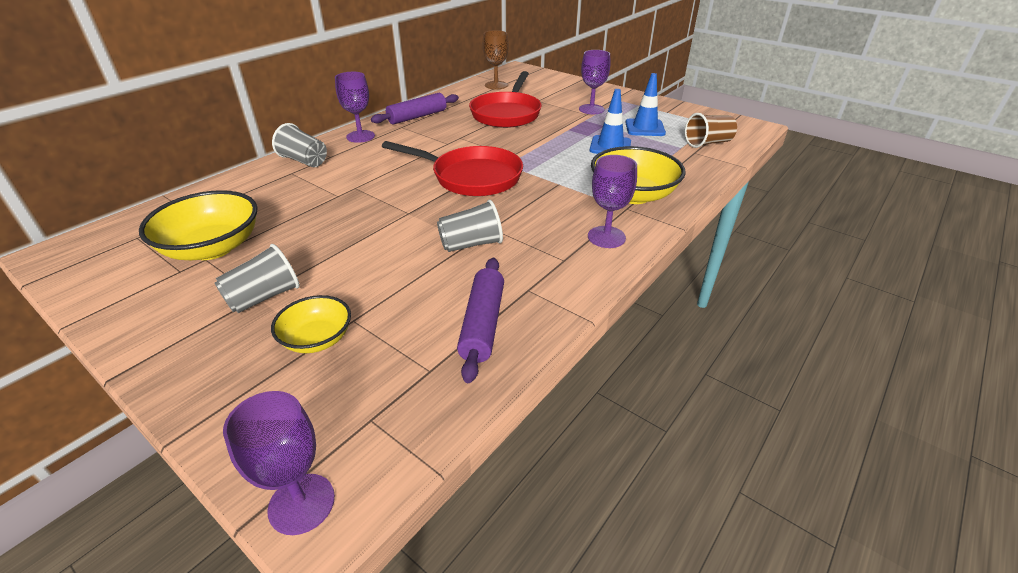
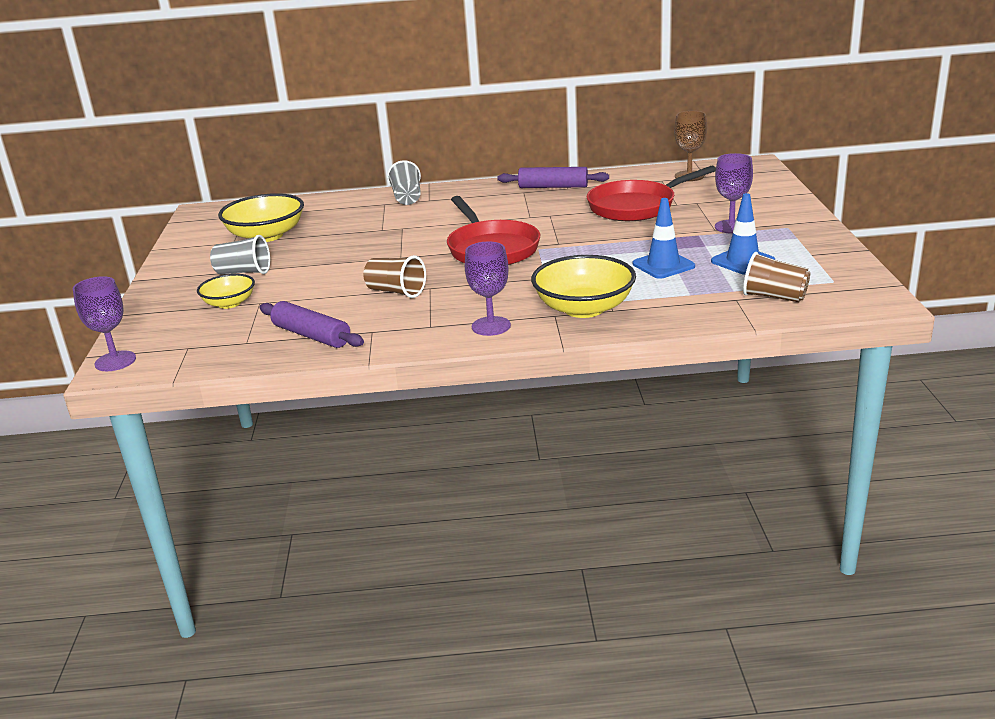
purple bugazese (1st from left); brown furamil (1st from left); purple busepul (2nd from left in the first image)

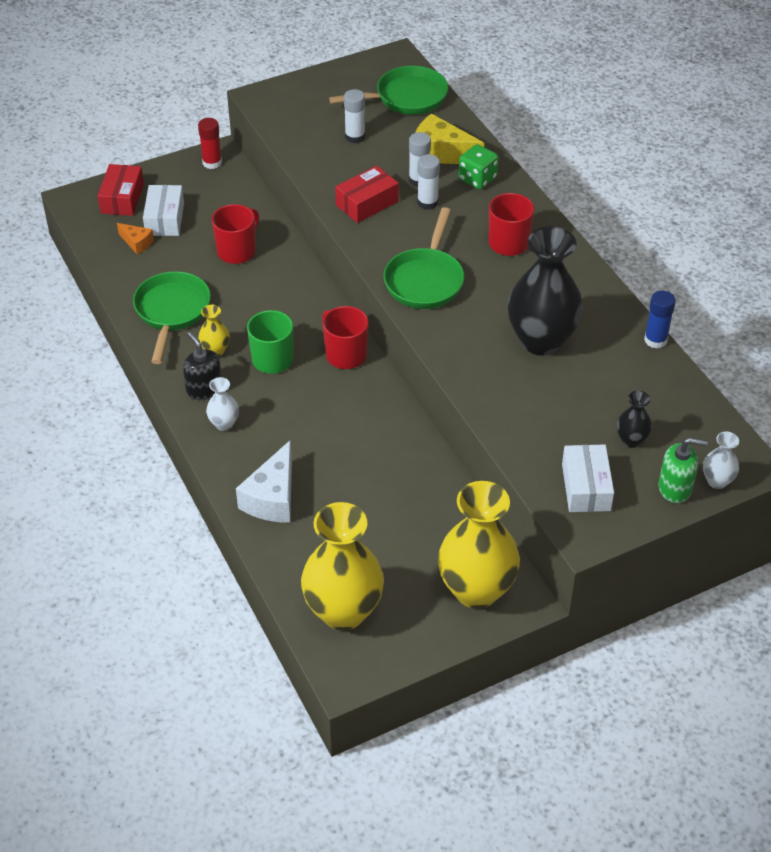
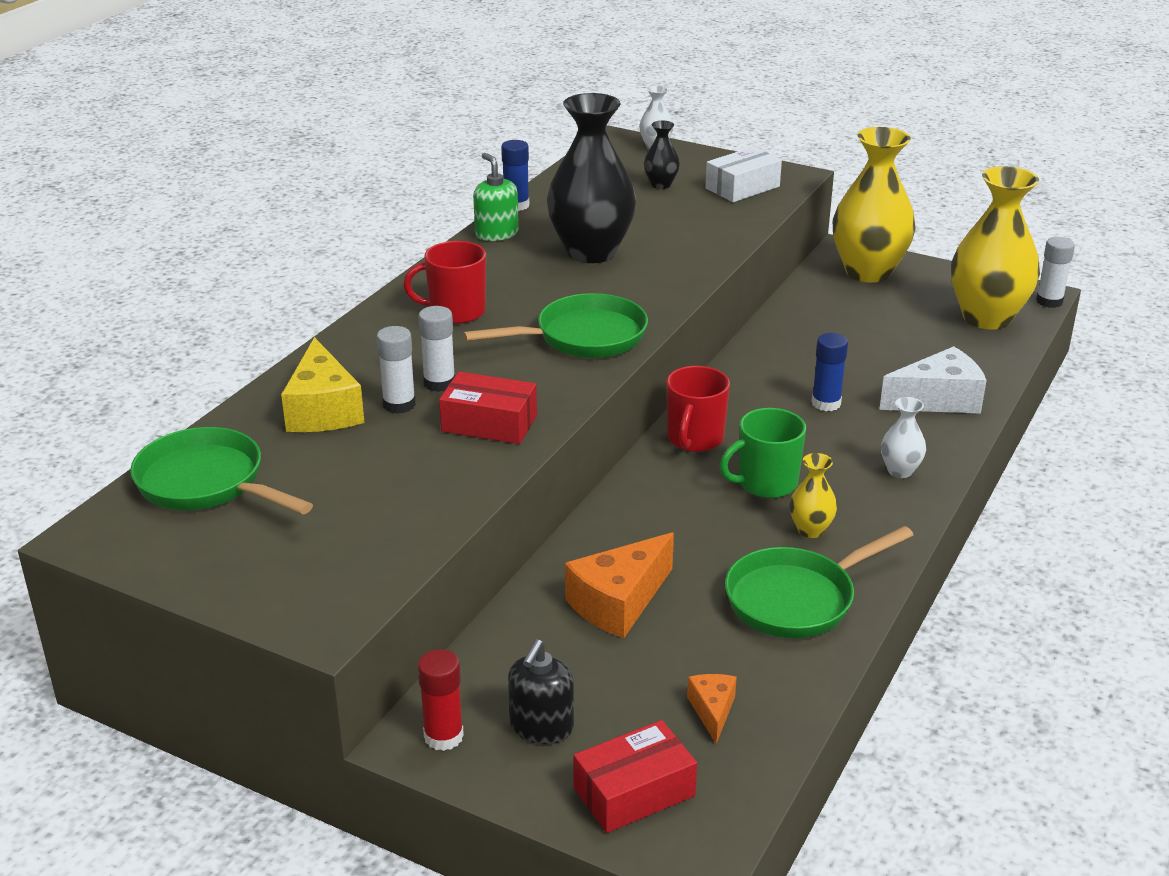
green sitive; black sitive; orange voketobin (1st from left); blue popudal (2nd from left); white popudal (3rd from left); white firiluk (1st from left in the first image); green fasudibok

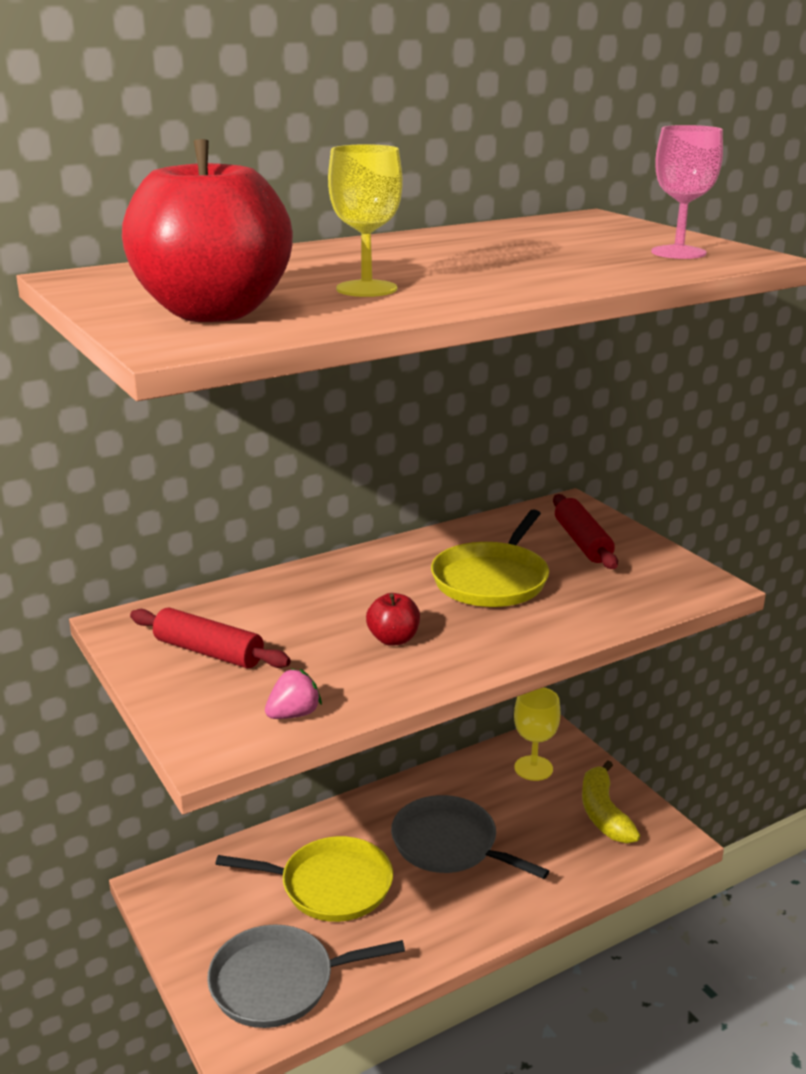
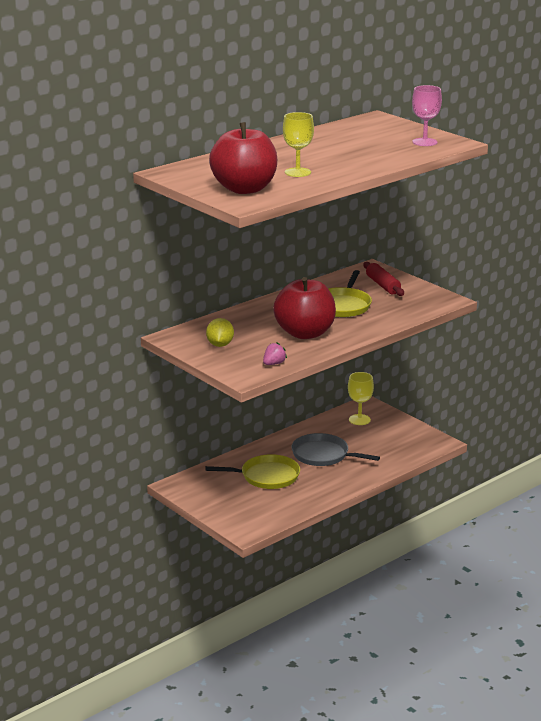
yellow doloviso; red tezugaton (2nd from left); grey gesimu (1st from left in the first image); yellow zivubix

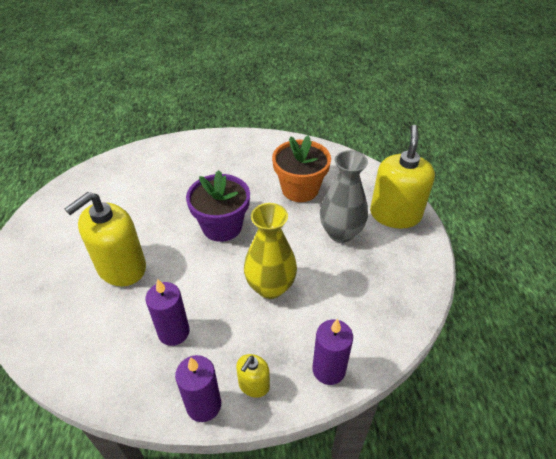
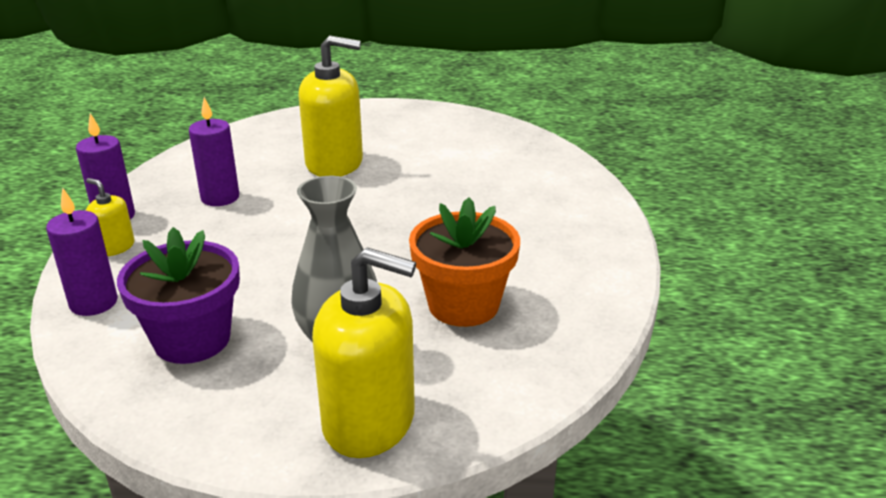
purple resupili; yellow sitive (2nd from left); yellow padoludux

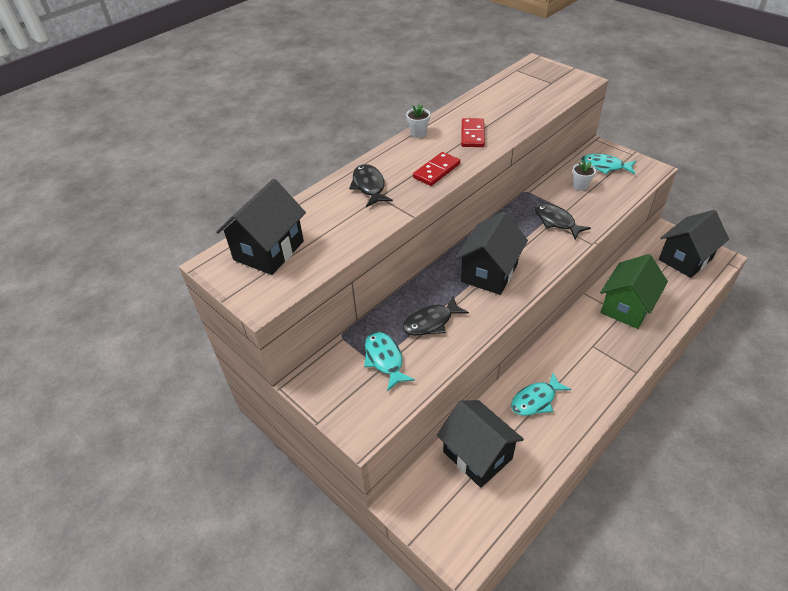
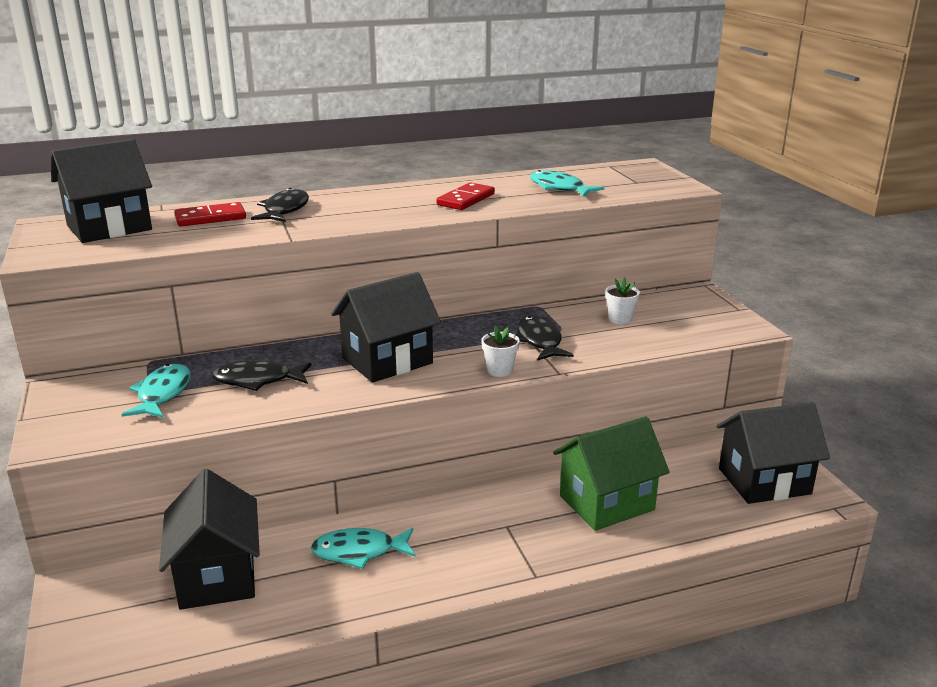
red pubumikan (1st from left); white resupili (1st from left); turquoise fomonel (3rd from left)

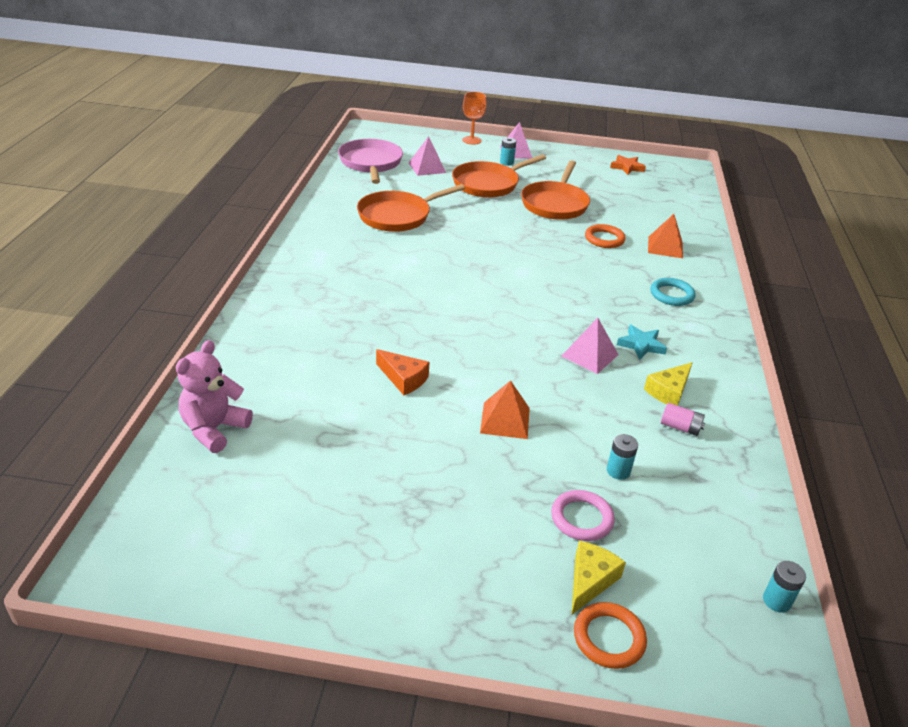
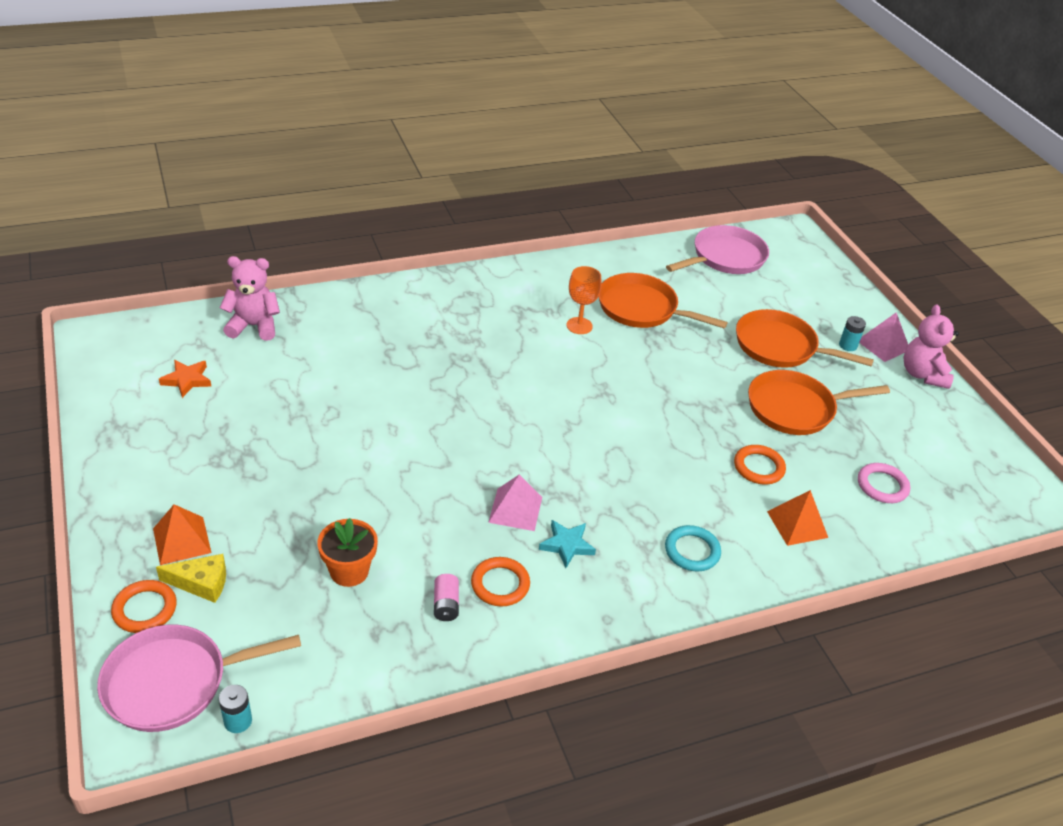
pink gesimu (1st from left); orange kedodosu (1st from left); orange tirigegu; orange resupili; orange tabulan (2nd from left); orange busepul; pink tabulan; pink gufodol (2nd from left); orange voketobin; pink kedodosu (1st from left in the first image)

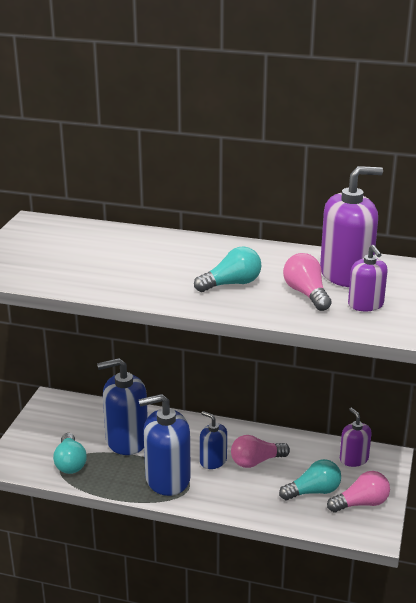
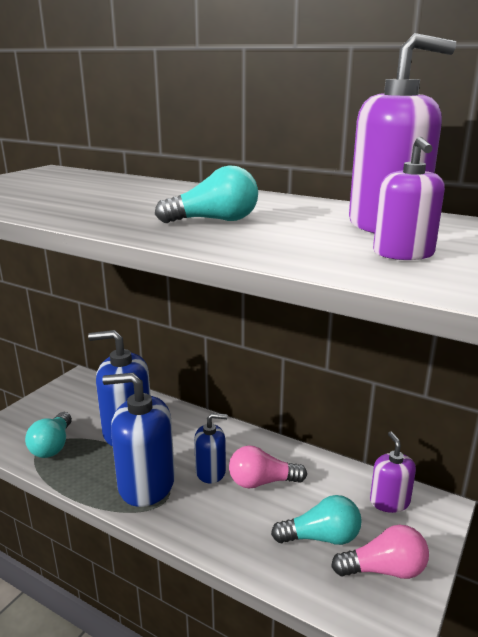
blue sitive (3rd from left); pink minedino (2nd from left in the first image)

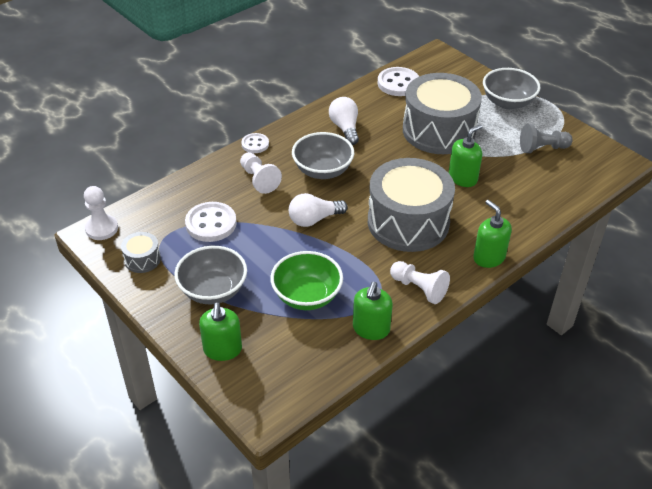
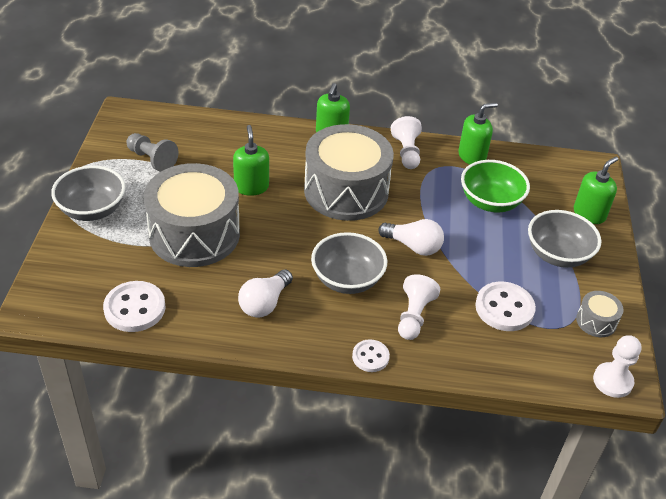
green sitive (1st from left)

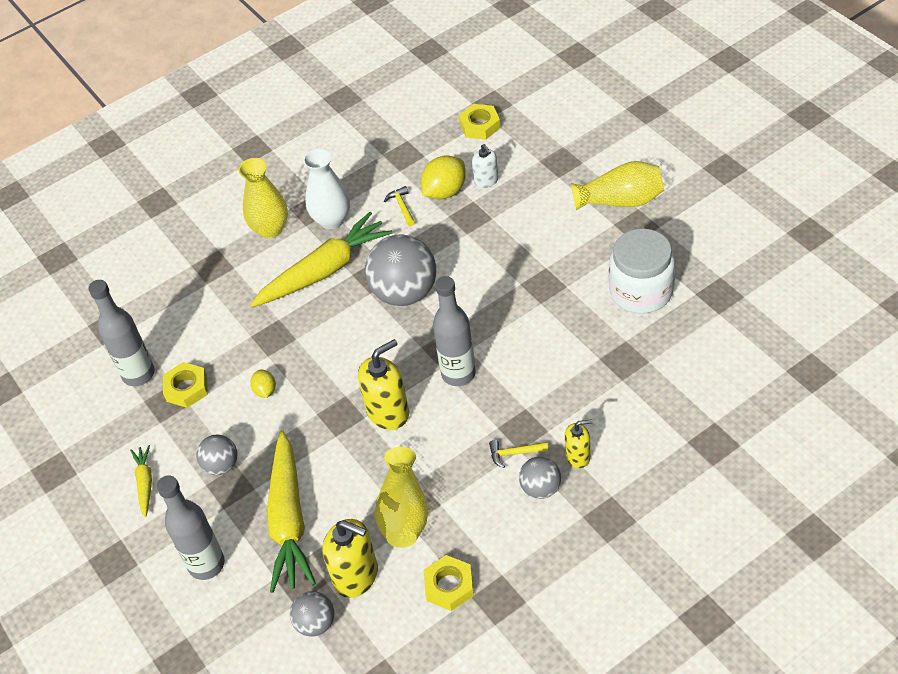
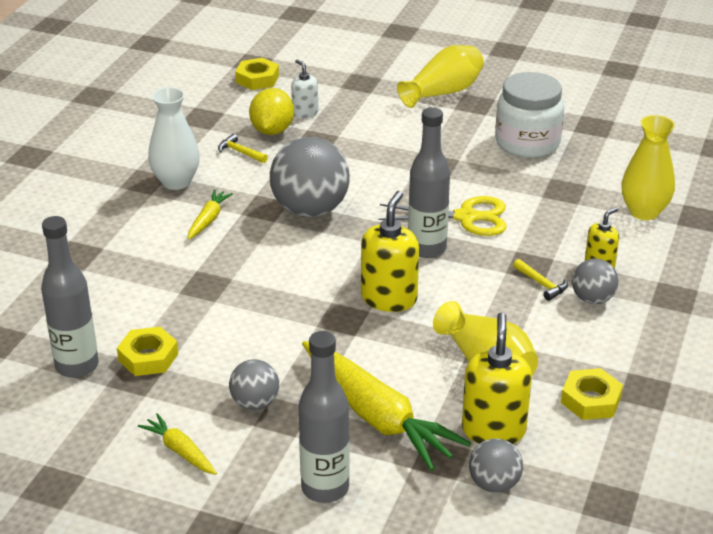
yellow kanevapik (2nd from left); white sitive; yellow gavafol; yellow sitive (2nd from left); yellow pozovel (2nd from left); yellow padoludux (3rd from left); yellow doloviso (1st from left in the first image)

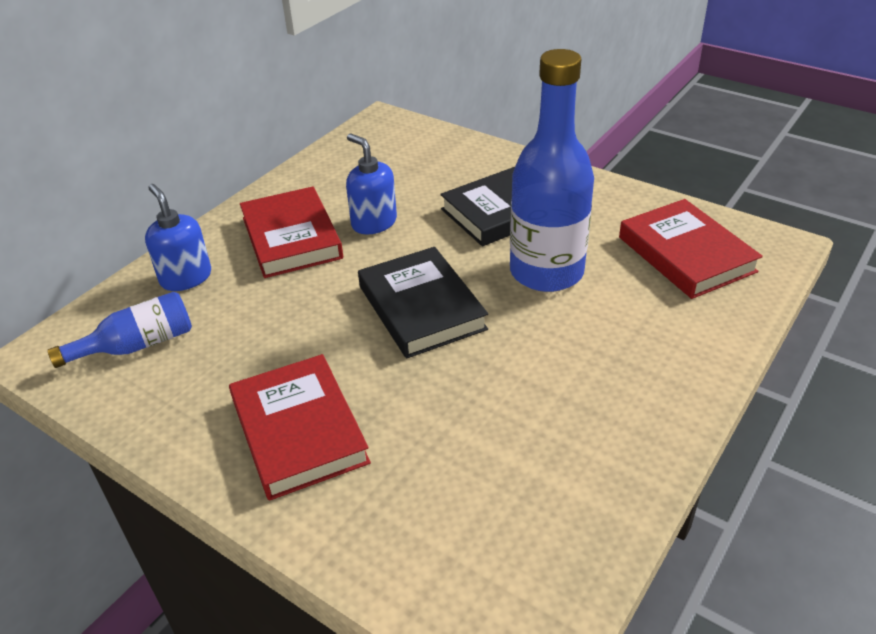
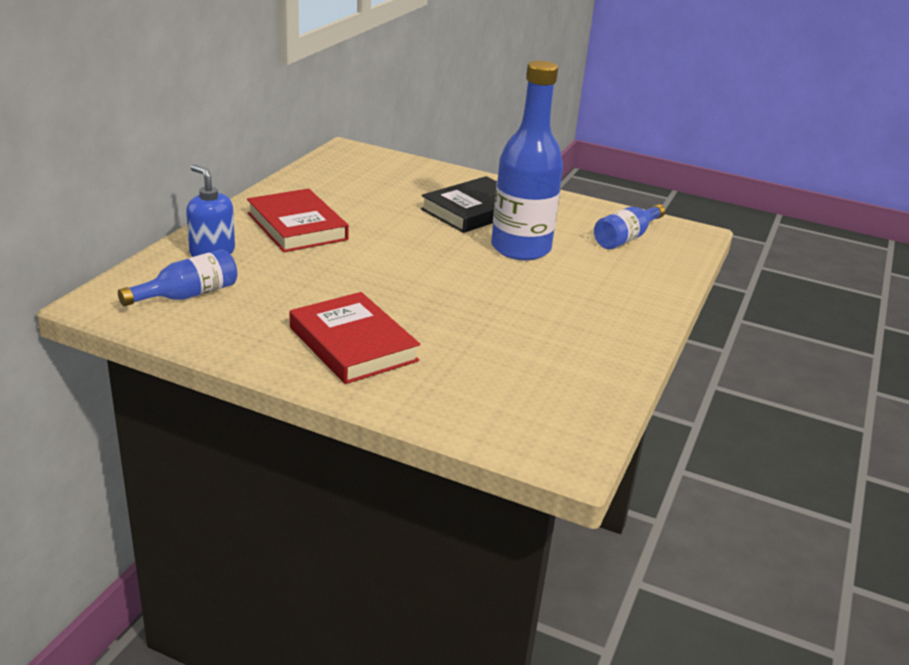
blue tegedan (3rd from left); blue sitive (2nd from left in the first image); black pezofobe (1st from left in the first image)

